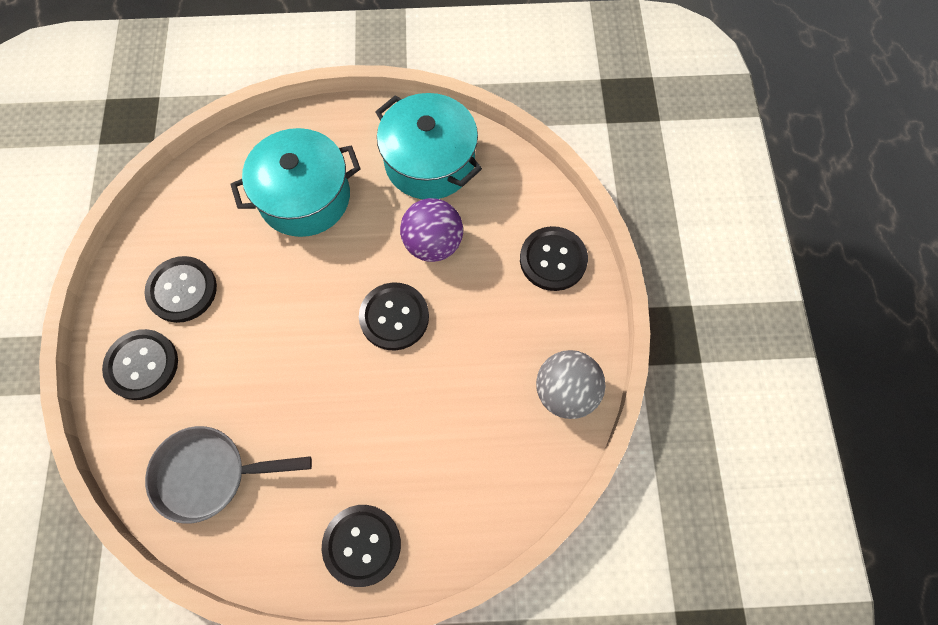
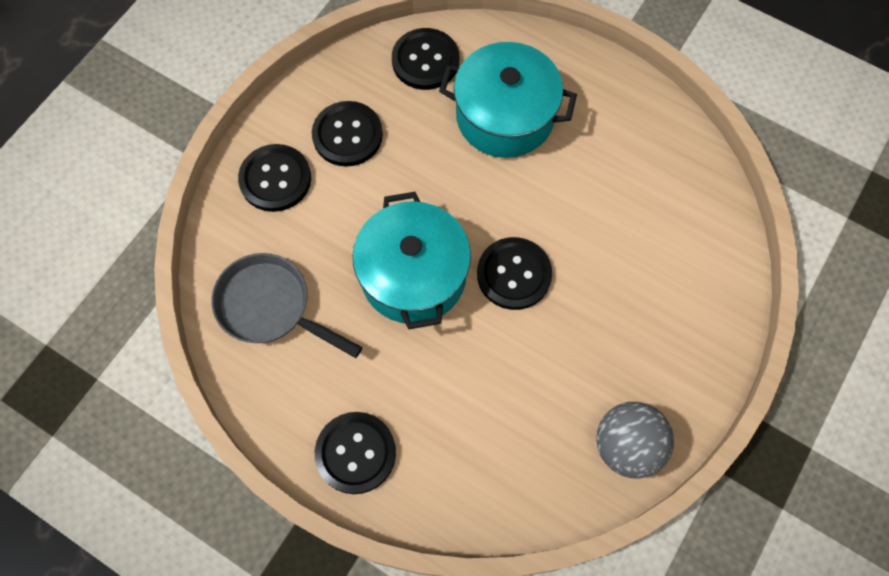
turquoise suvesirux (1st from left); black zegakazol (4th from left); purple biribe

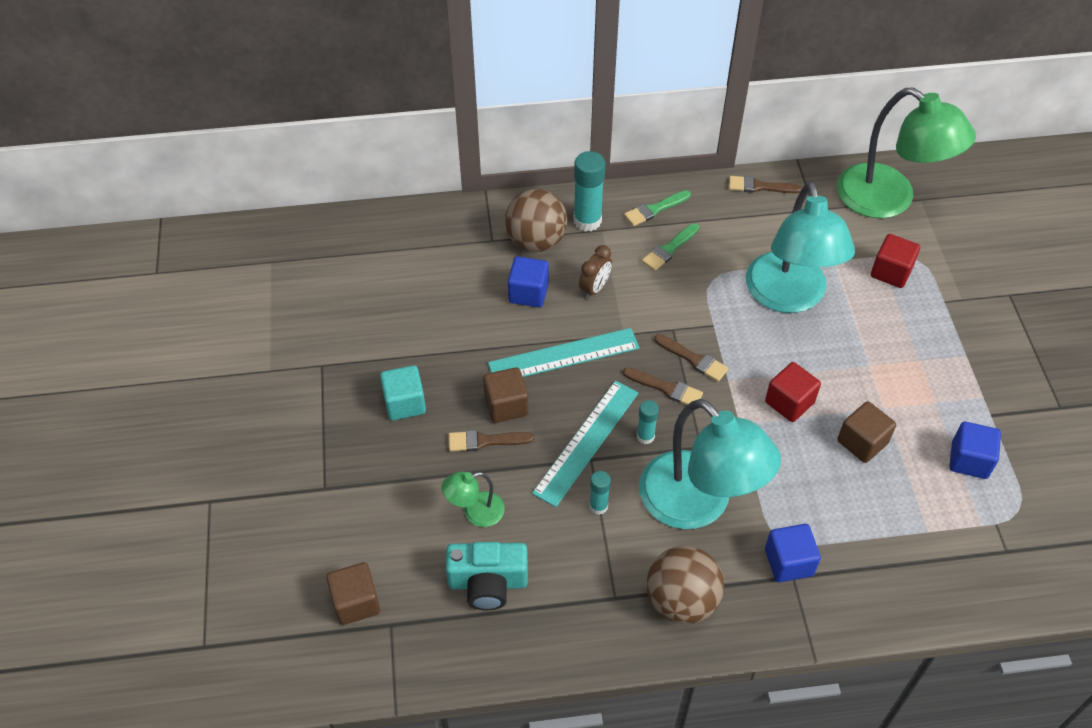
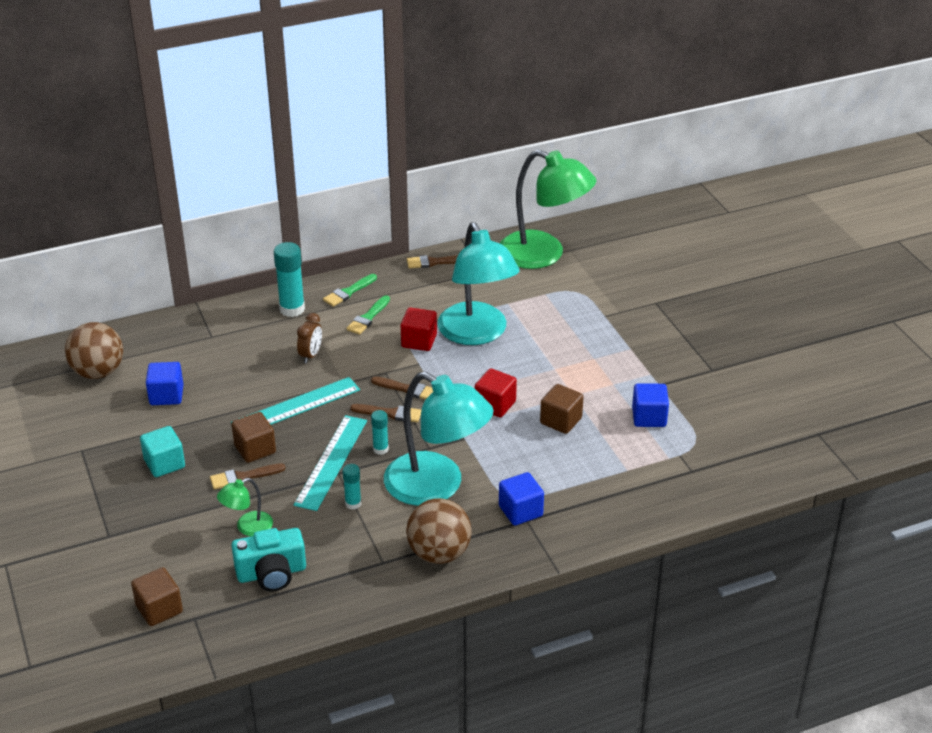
brown biribe (1st from left); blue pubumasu (1st from left); red pubumasu (1st from left)

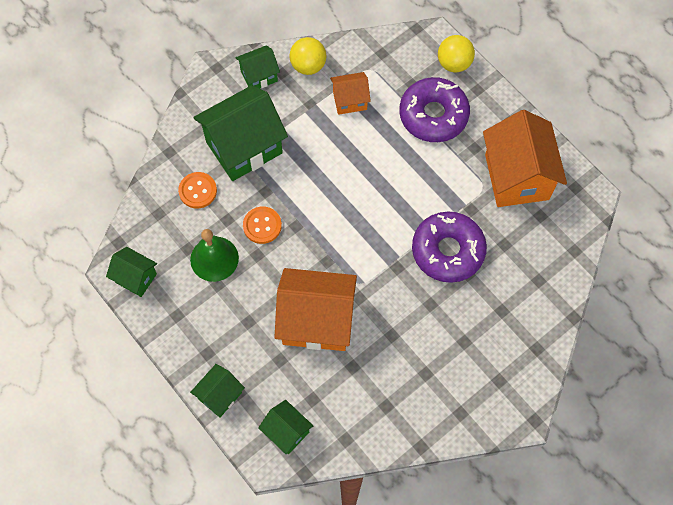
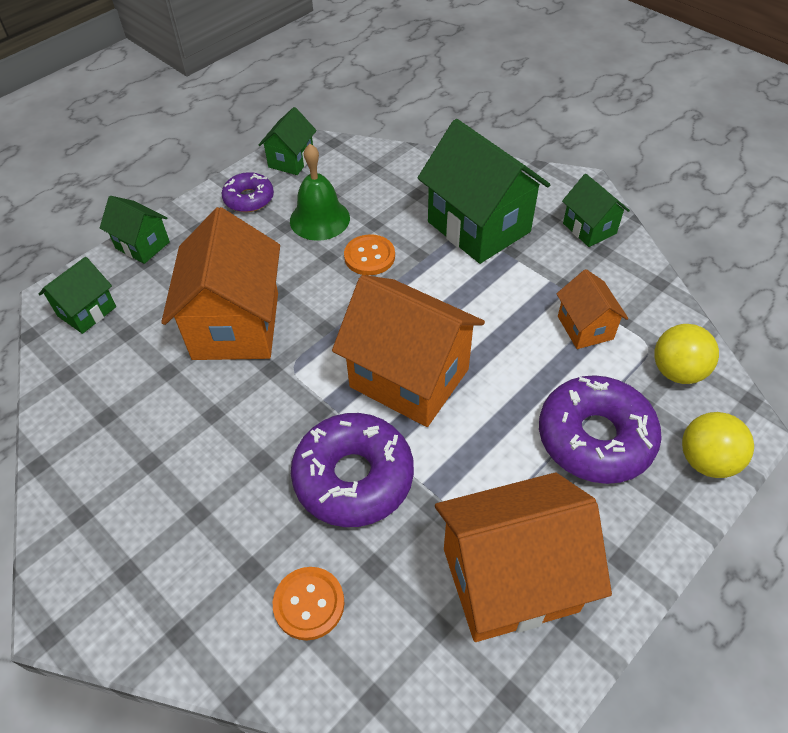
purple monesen (1st from left); orange zegakazol (1st from left); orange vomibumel (2nd from left); yellow biribe (1st from left)

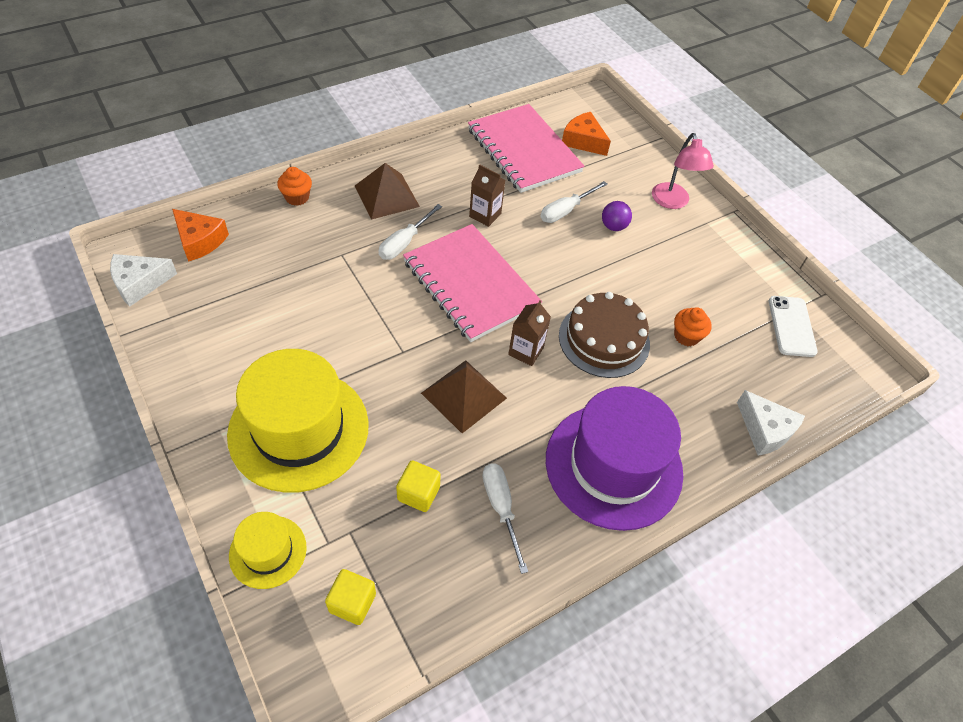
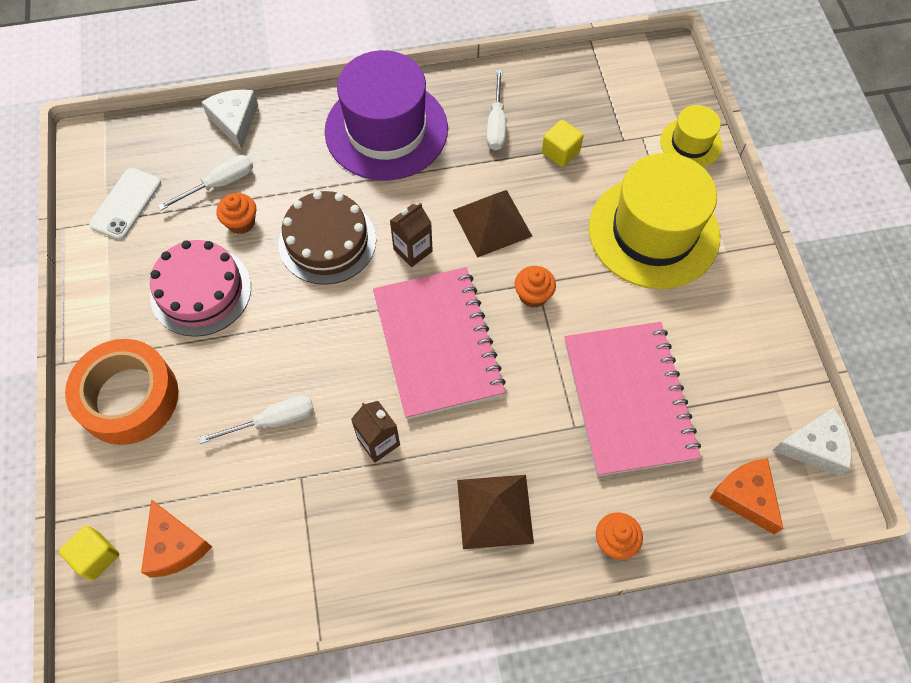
yellow pubumasu (1st from left); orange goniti; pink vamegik; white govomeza (1st from left); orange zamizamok (2nd from left); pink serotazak (2nd from left); purple biribe

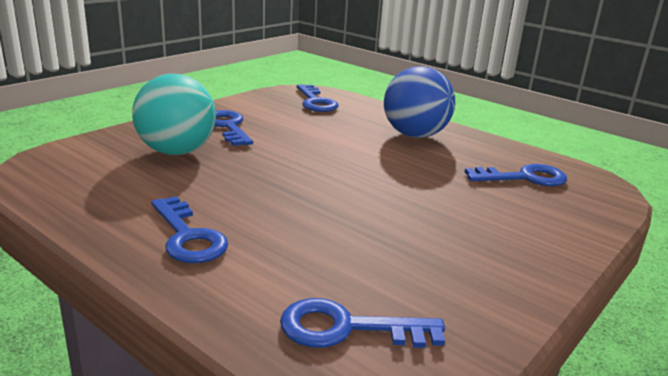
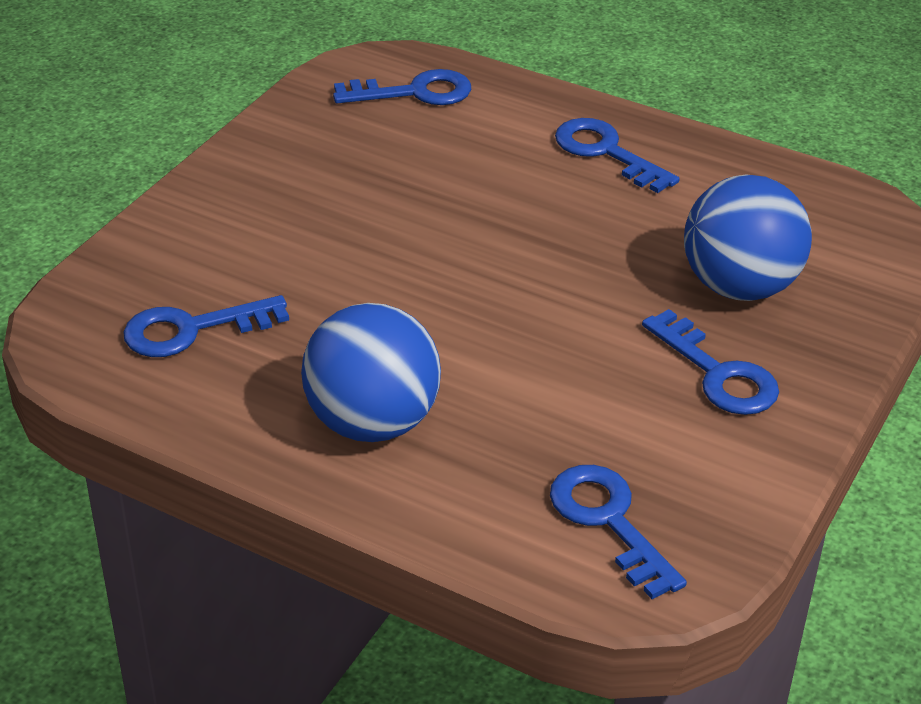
blue biribe (2nd from left)

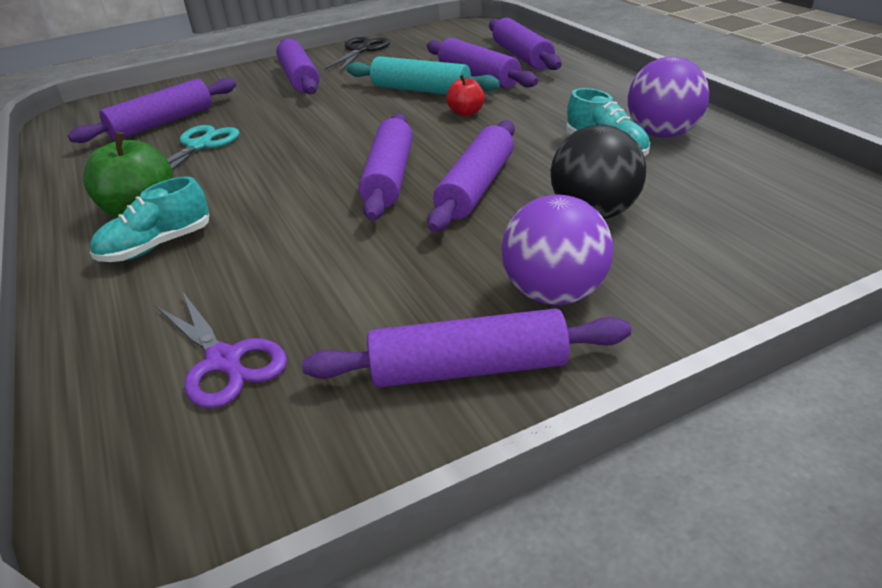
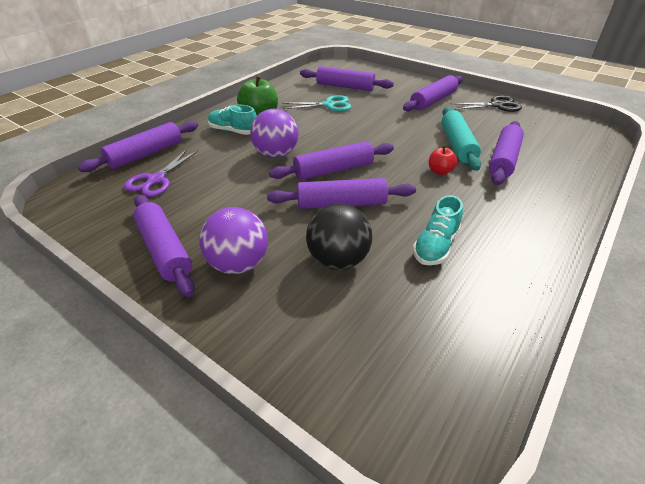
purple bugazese (1st from left); purple biribe (2nd from left)

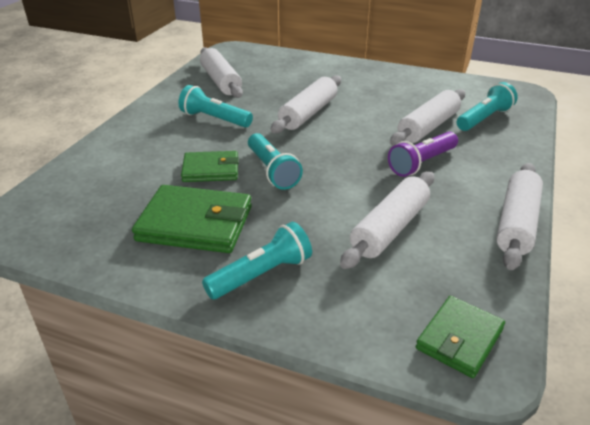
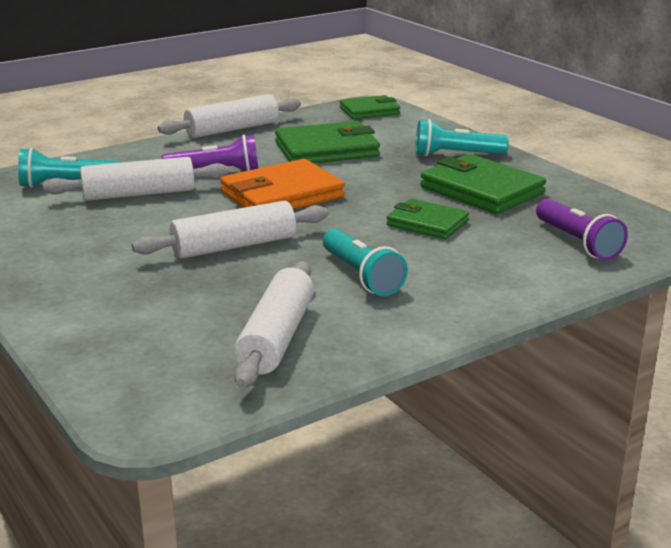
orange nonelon; green nonelon (1st from left); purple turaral (2nd from left); turquoise turaral (3rd from left in the first image)

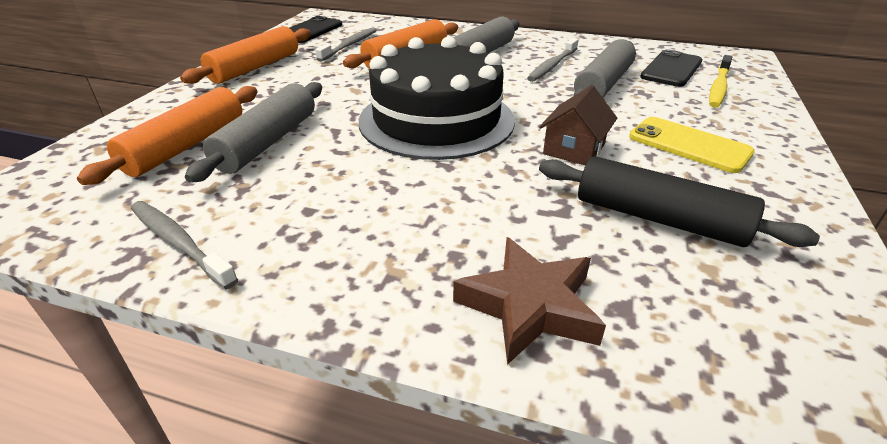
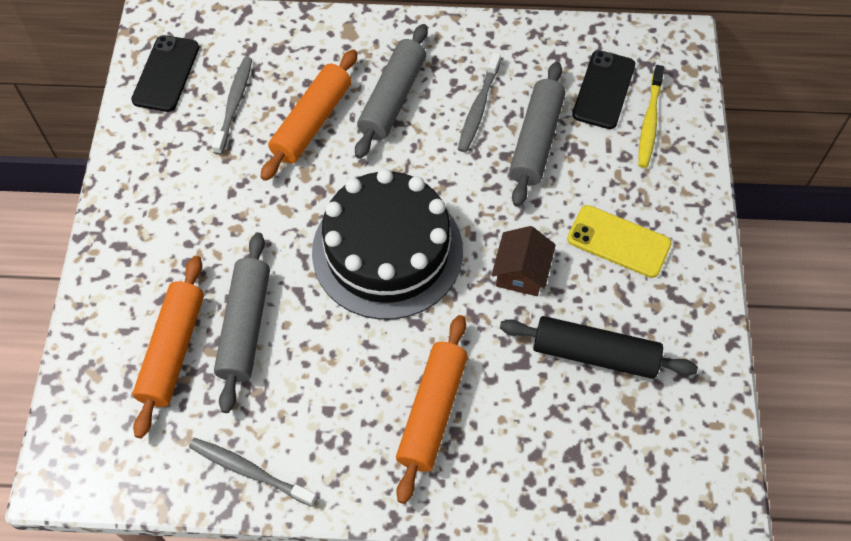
orange bugazese (3rd from left); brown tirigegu

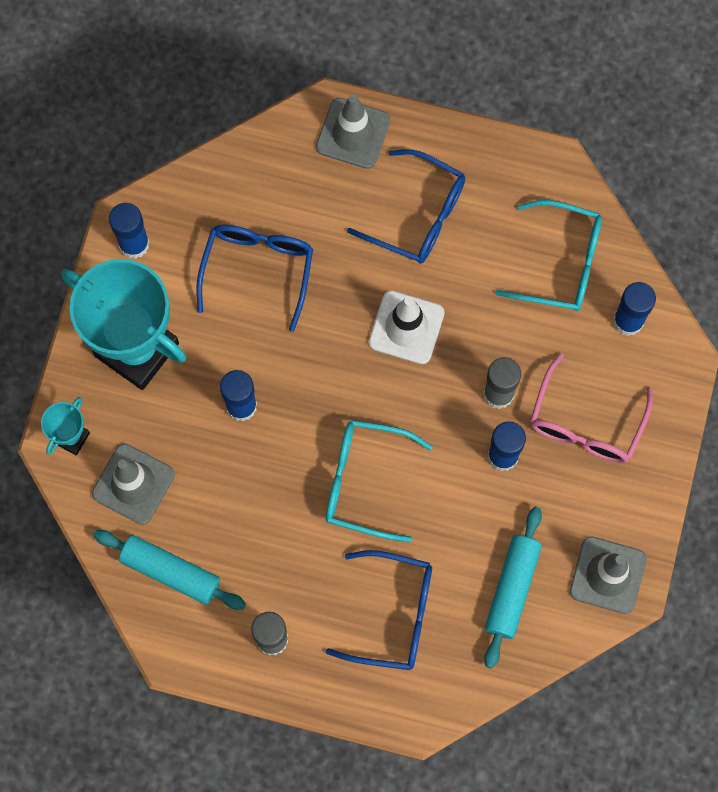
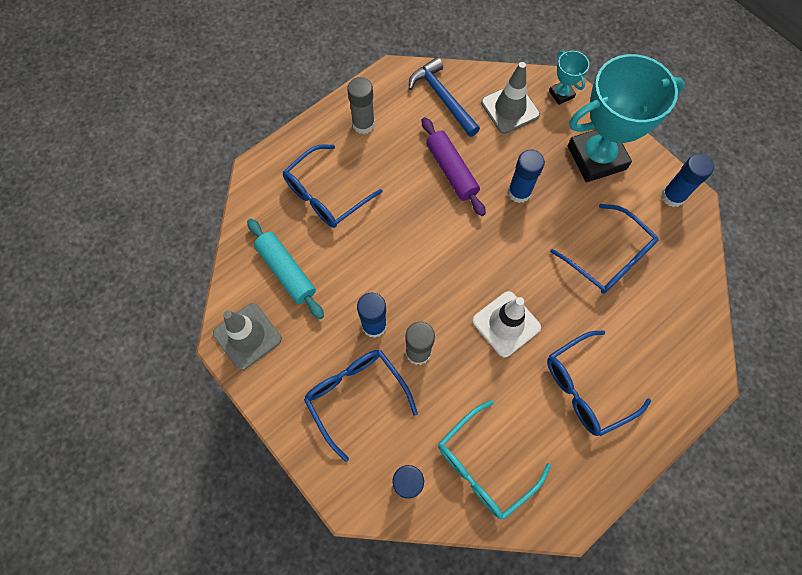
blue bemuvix (2nd from left); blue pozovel; purple bugazese; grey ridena (2nd from left in the first image); turquoise bemuvix (1st from left in the first image)

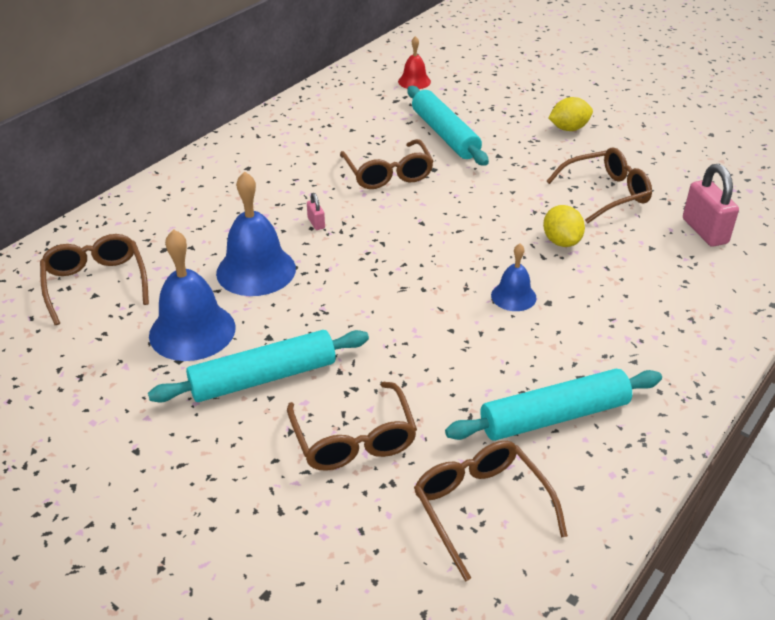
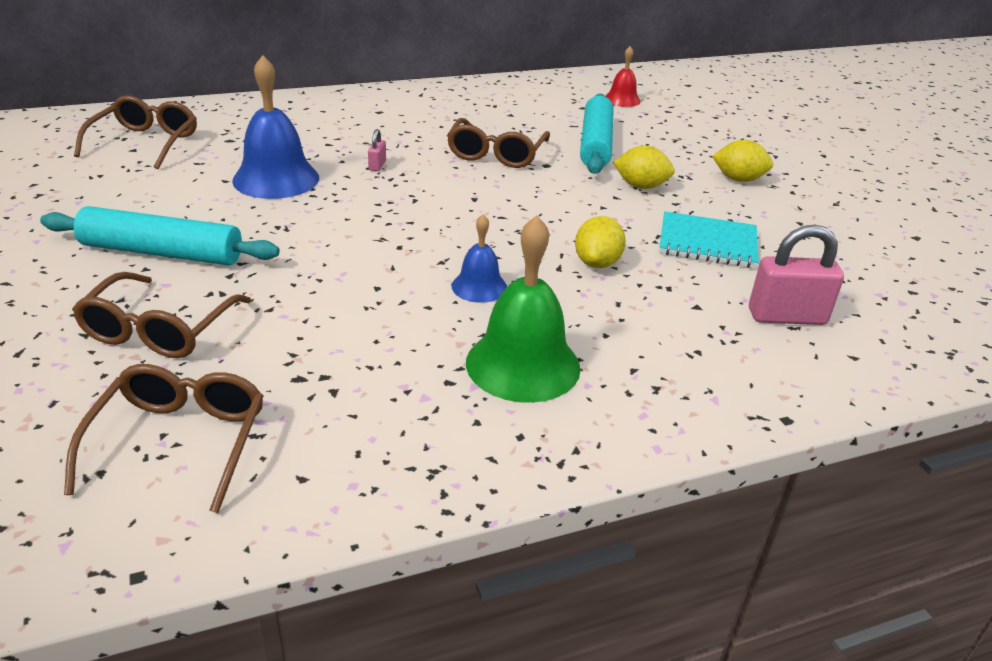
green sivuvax; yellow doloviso (2nd from left); turquoise serotazak; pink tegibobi (2nd from left); blue sivuvax (1st from left in the first image); turquoise bugazese (3rd from left in the first image)

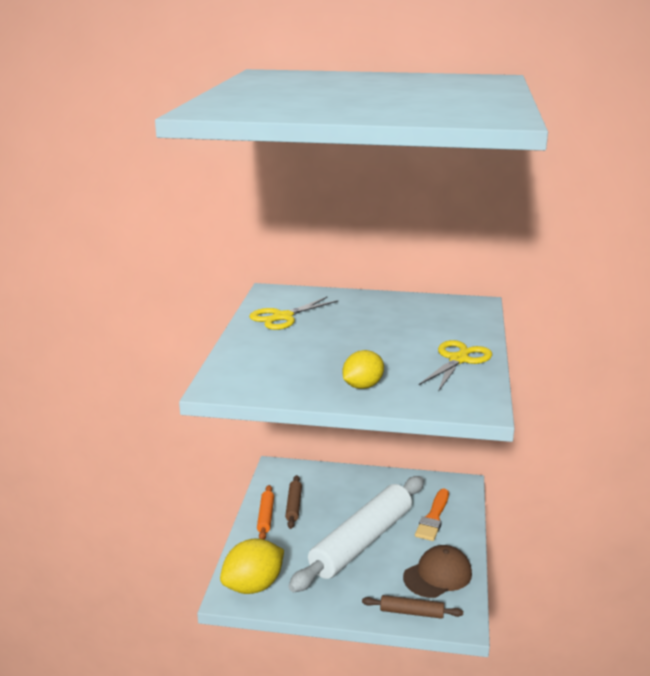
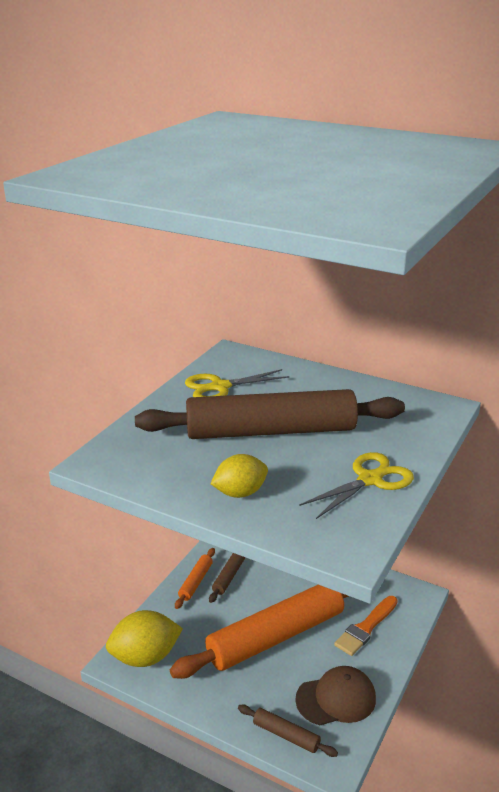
brown bugazese (2nd from left); orange bugazese (2nd from left)

